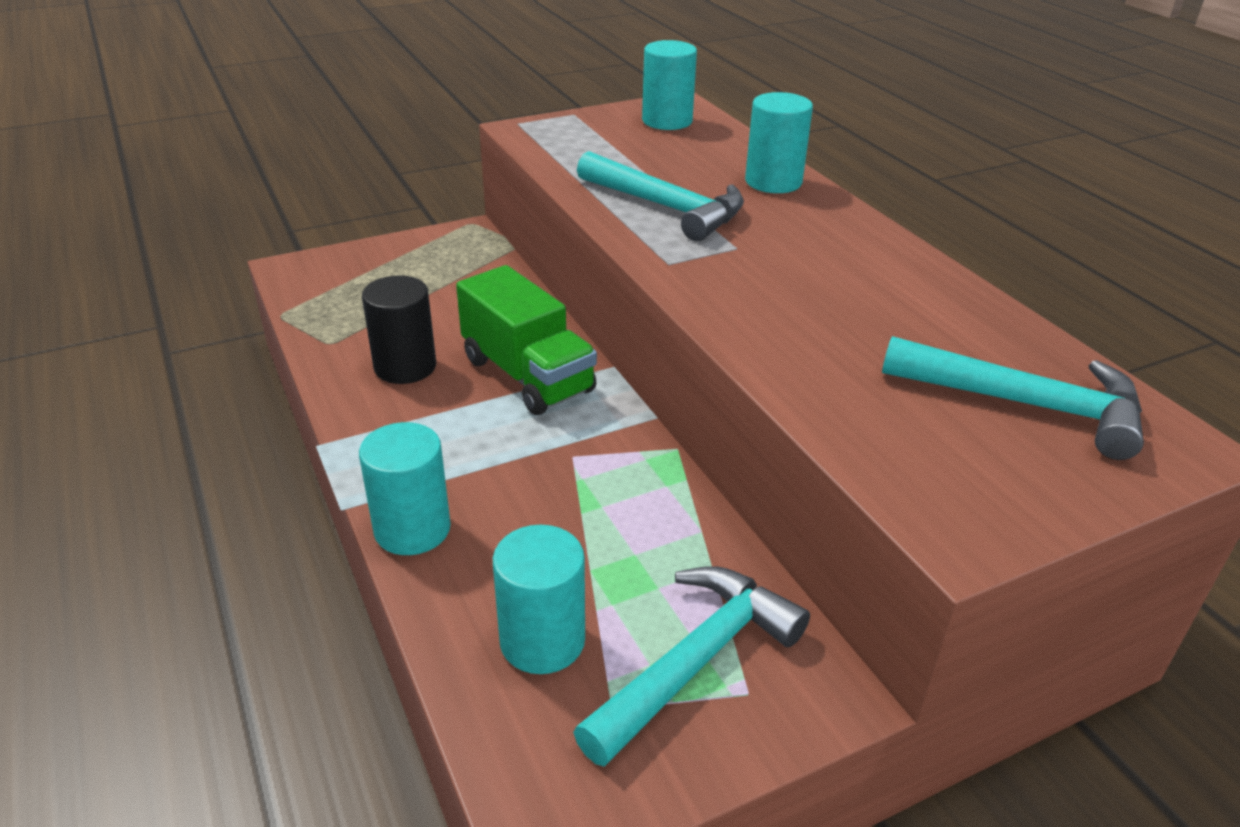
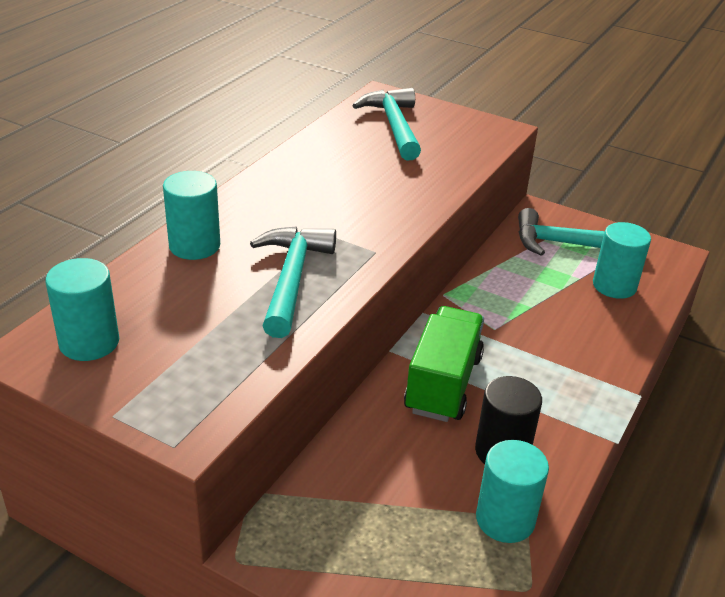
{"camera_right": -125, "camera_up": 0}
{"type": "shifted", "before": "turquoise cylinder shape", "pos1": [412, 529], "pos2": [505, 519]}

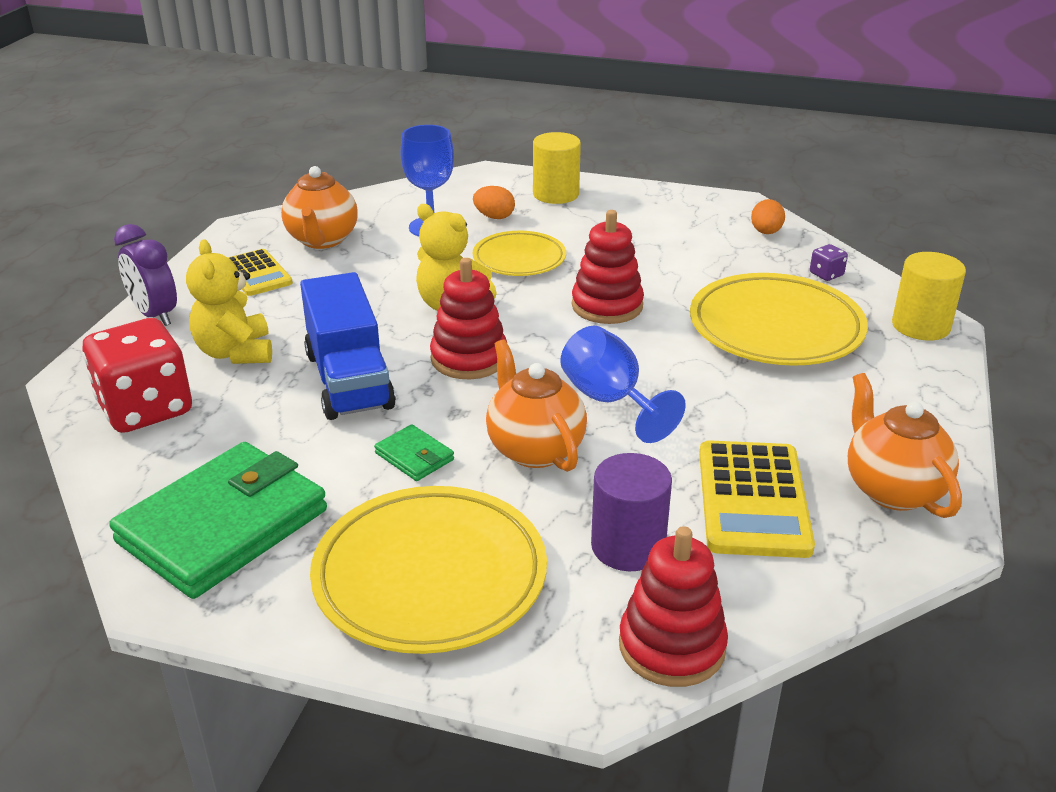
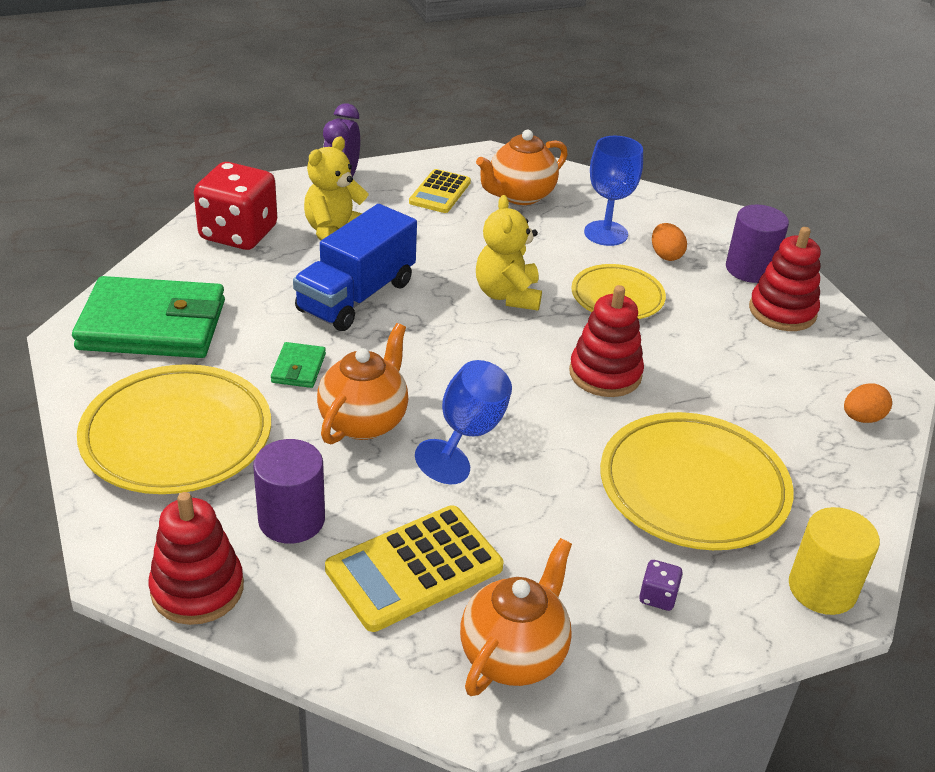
{"camera_right": 50, "camera_up": 5}
{"type": "repainted", "before": "yellow cylinder shape", "after": "purple cylinder shape", "pos1": [555, 194], "pos2": [750, 269]}
{"type": "shifted", "before": "purple die", "pos1": [826, 274], "pos2": [658, 597]}
{"type": "shifted", "before": "crimson ring stacker", "pos1": [469, 358], "pos2": [782, 311]}

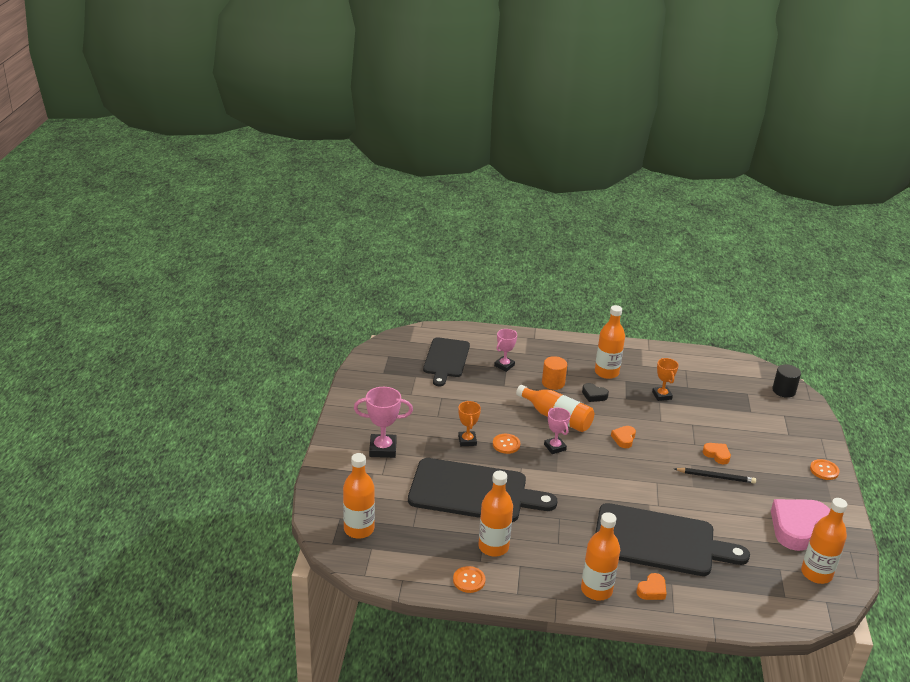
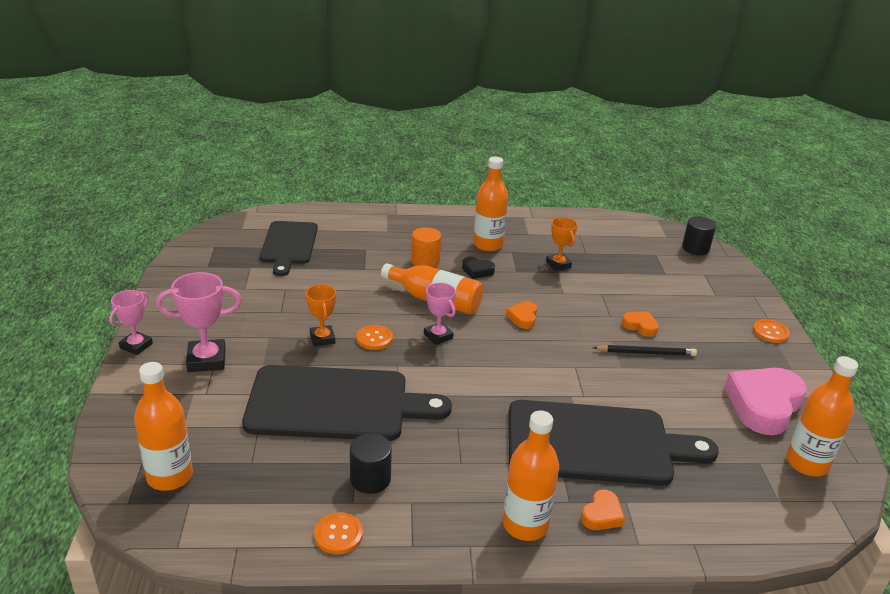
{"camera_right": -10, "camera_up": 0}
{"type": "shifted", "before": "rosy prize cup", "pos1": [504, 365], "pos2": [136, 346]}
{"type": "swapped", "before": "orange drink bottle", "after": "jet-black cylinder shape", "pos1": [493, 547], "pos2": [370, 479]}

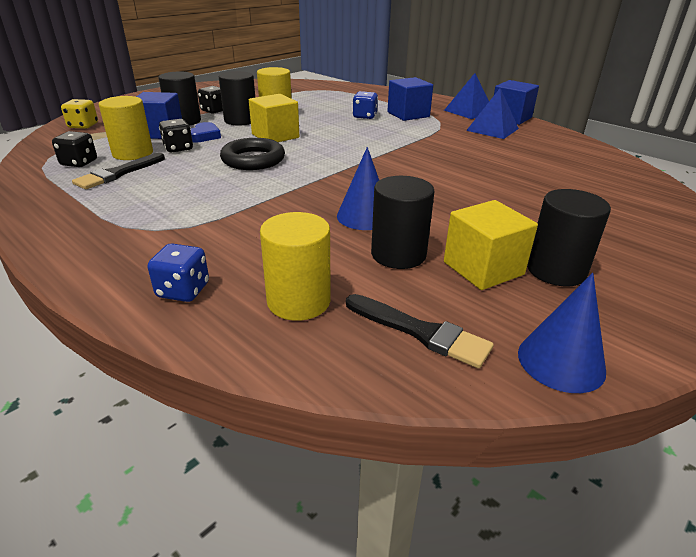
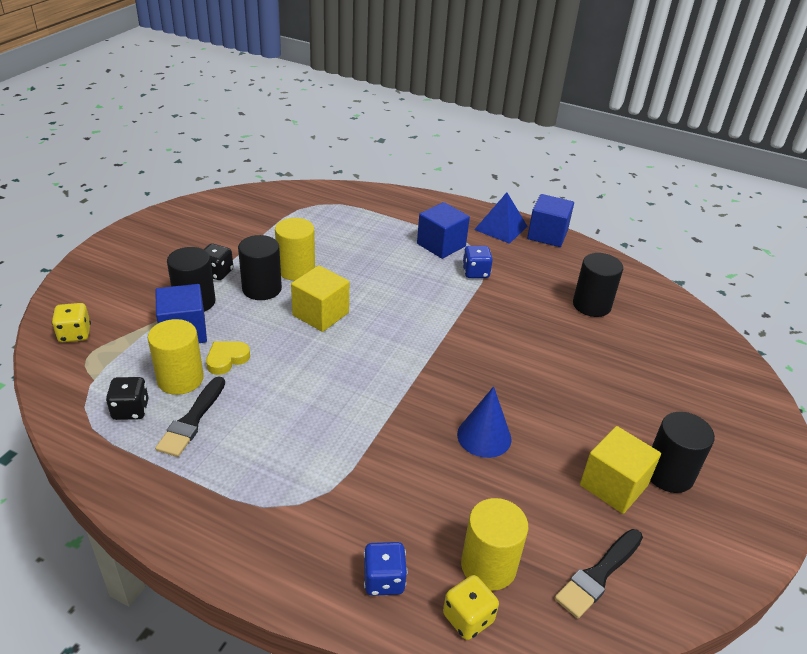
{"camera_right": -20, "camera_up": 5}
{"type": "gone", "before": "blue pyramid", "pos1": [492, 129]}
{"type": "shifted", "before": "blue die", "pos1": [364, 116], "pos2": [475, 272]}
{"type": "swapped", "before": "jet-black die", "after": "yellow heart", "pos1": [178, 148], "pos2": [226, 359]}
{"type": "gone", "before": "blue heart", "pos1": [204, 136]}
{"type": "gone", "before": "jet-black torus", "pos1": [253, 159]}
{"type": "shifted", "before": "jet-black cylinder shape", "pos1": [398, 254], "pos2": [591, 305]}
{"type": "gone", "before": "blue solid cone", "pos1": [561, 361]}
{"type": "rotated", "before": "jet-black brush", "pos1": [420, 332], "pos2": [598, 575], "turn": 120}
{"type": "new", "after": "yellow die", "pos2": [468, 618]}

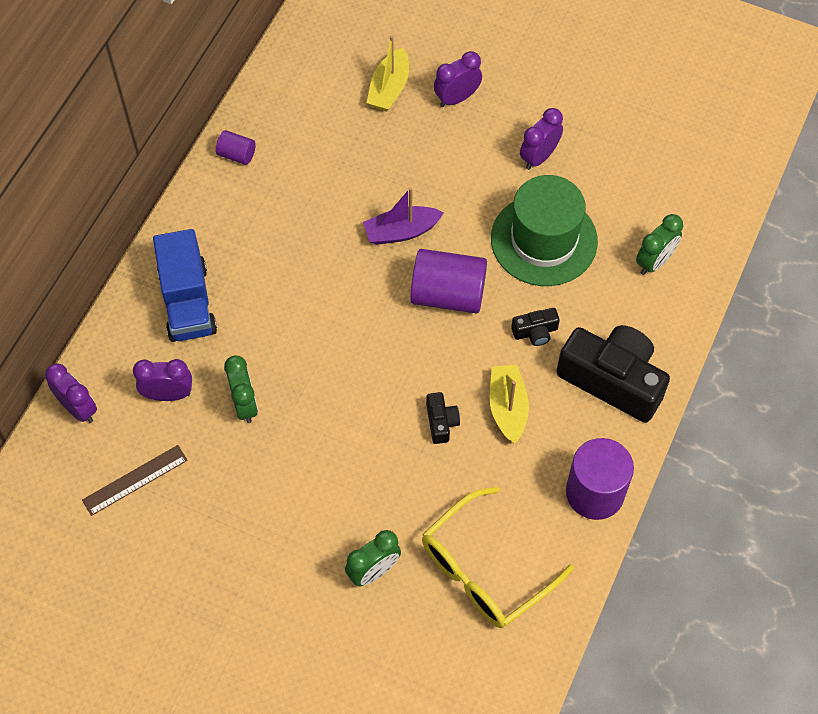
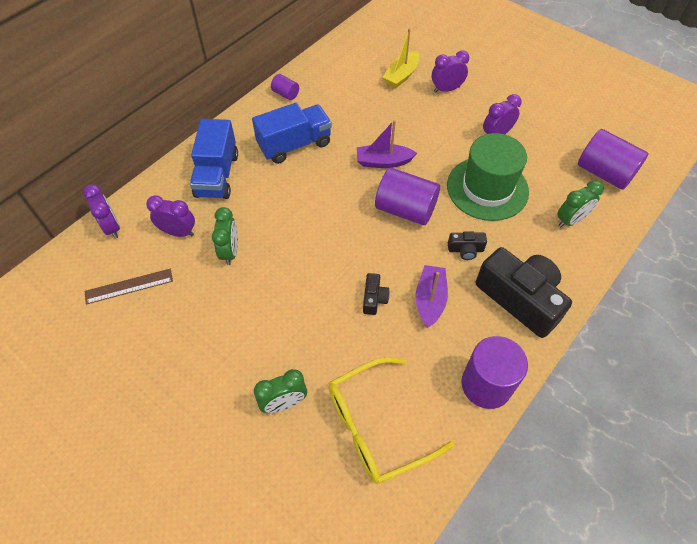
{"camera_right": 15, "camera_up": -5}
{"type": "repainted", "before": "yellow toy boat", "after": "purple toy boat", "pos1": [508, 407], "pos2": [430, 300]}
{"type": "new", "after": "blue lorry", "pos2": [294, 145]}
{"type": "new", "after": "purple cylinder shape", "pos2": [604, 173]}

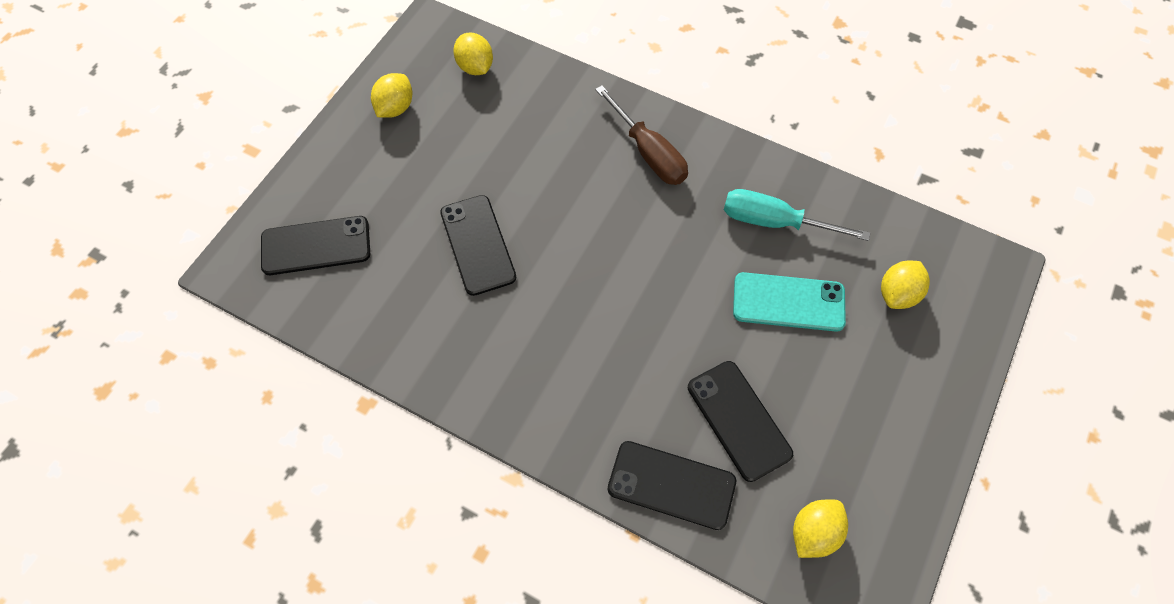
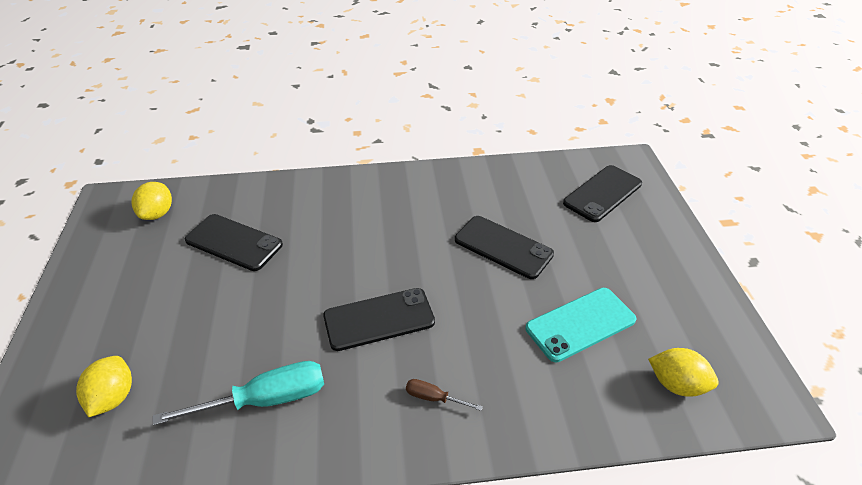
{"camera_right": 145, "camera_up": -20}
{"type": "gone", "before": "yellow lemon", "pos1": [395, 108]}
{"type": "scaled", "before": "brown screwdriver", "pos1": [648, 152], "pos2": [434, 398], "scale": 0.49}
{"type": "shifted", "before": "turquoise phone", "pos1": [788, 302], "pos2": [580, 324]}
{"type": "shifted", "before": "jet-black phone", "pos1": [671, 485], "pos2": [379, 319]}

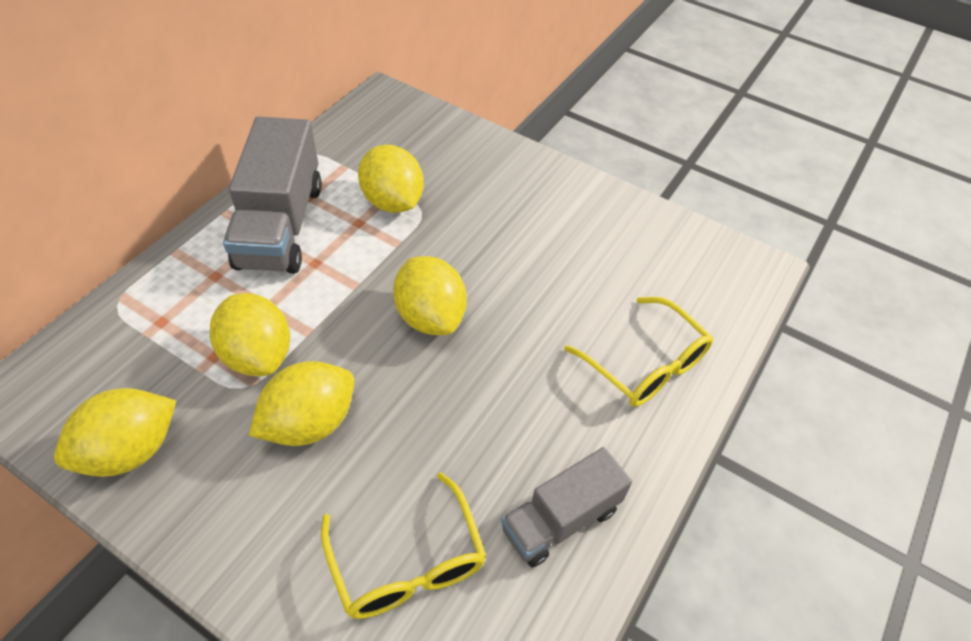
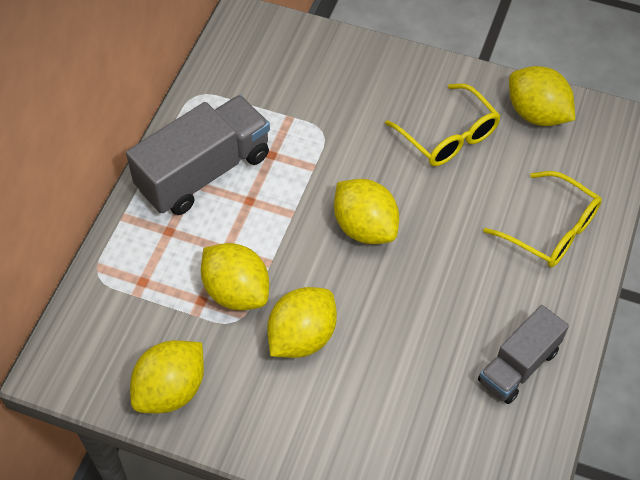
{"camera_right": -10, "camera_up": 5}
{"type": "rotated", "before": "gray lorry", "pos1": [280, 225], "pos2": [204, 172], "turn": -120}
{"type": "shifted", "before": "yellow lemon", "pos1": [393, 202], "pos2": [536, 114]}
{"type": "shifted", "before": "yellow spectacles", "pos1": [407, 563], "pos2": [448, 136]}

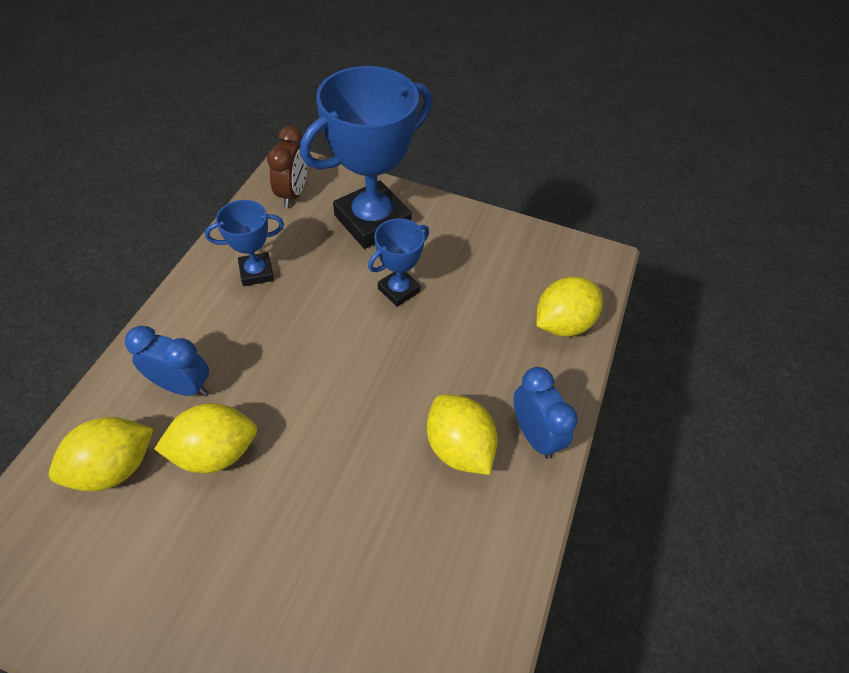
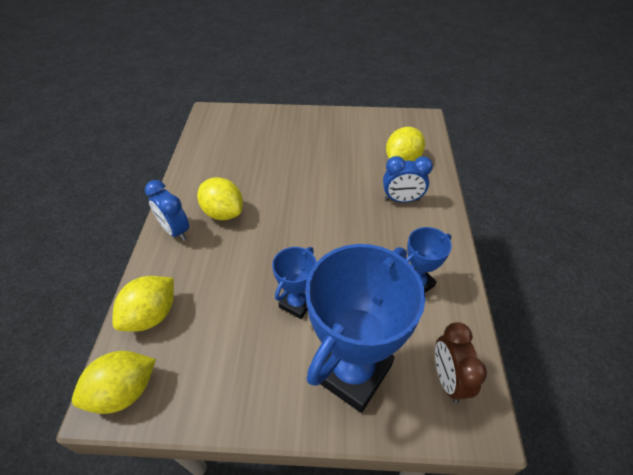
{"camera_right": 165, "camera_up": -5}
{"type": "shifted", "before": "yellow lemon", "pos1": [216, 452], "pos2": [124, 391]}

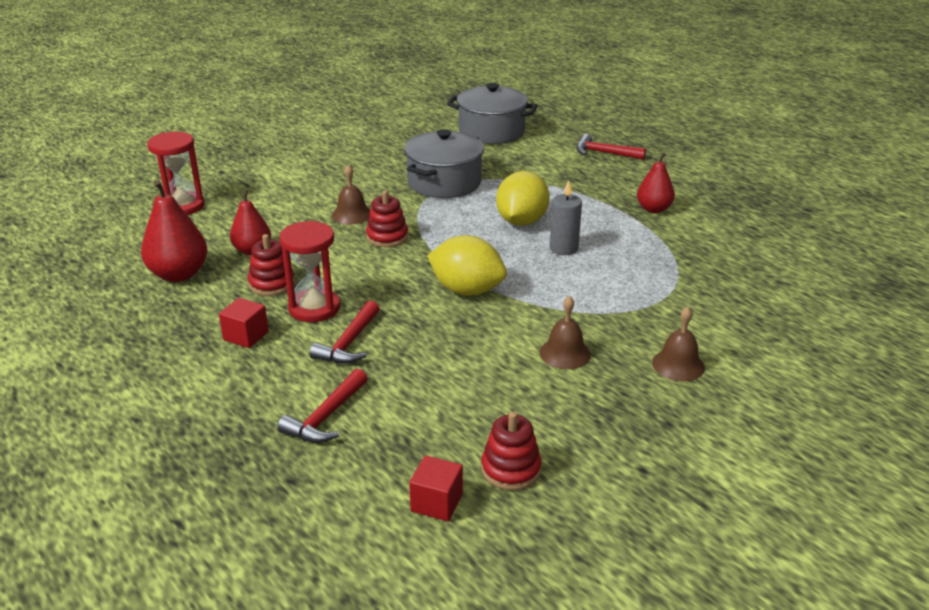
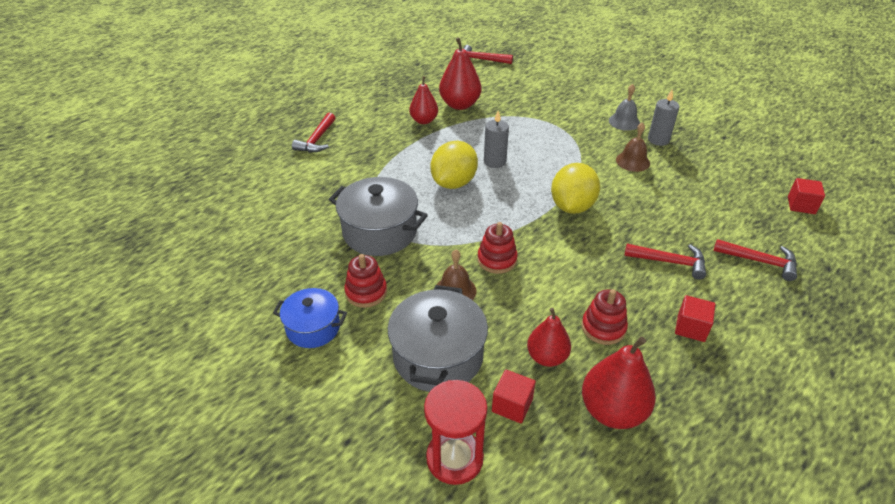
{"camera_right": -95, "camera_up": 10}
{"type": "shifted", "before": "gray stockpot", "pos1": [491, 132], "pos2": [438, 356]}
{"type": "rotated", "before": "yellow lemon", "pos1": [521, 221], "pos2": [454, 182], "turn": -75}
{"type": "gone", "before": "crimson sand timer", "pos1": [314, 308]}
{"type": "repainted", "before": "brown hand bell", "after": "gray hand bell", "pos1": [678, 365], "pos2": [624, 122]}
{"type": "shifted", "before": "crimson ring stacker", "pos1": [511, 469], "pos2": [366, 292]}
{"type": "new", "after": "crimson toy pear", "pos2": [460, 105]}
{"type": "new", "after": "crimson hammer", "pos2": [482, 60]}
{"type": "new", "after": "gray candle", "pos2": [658, 140]}
{"type": "new", "after": "blue stockpot", "pos2": [313, 328]}
{"type": "new", "after": "crimson cube", "pos2": [512, 405]}

